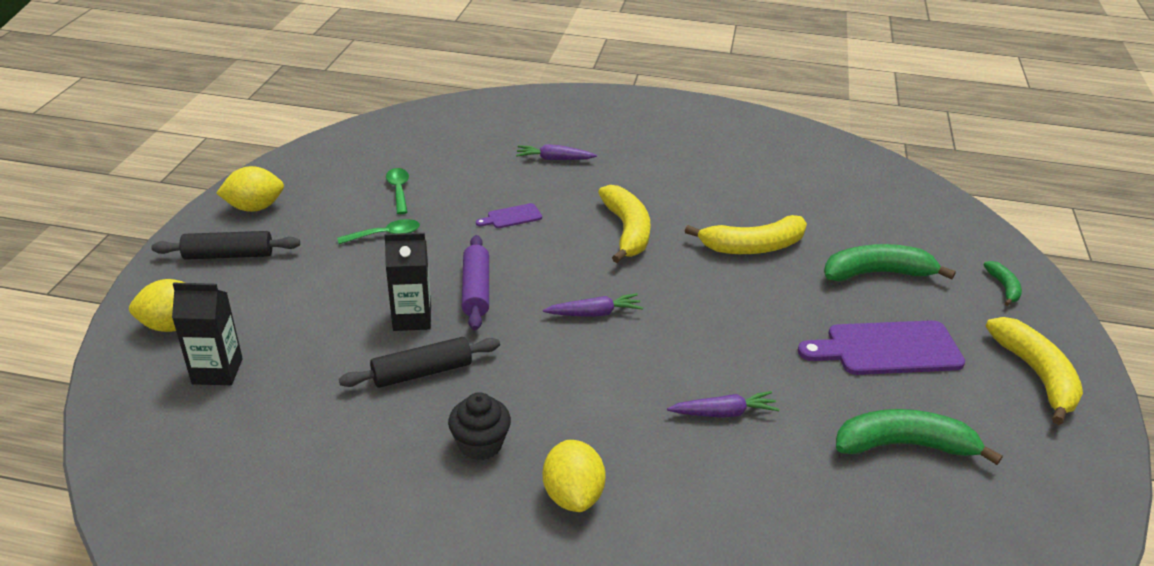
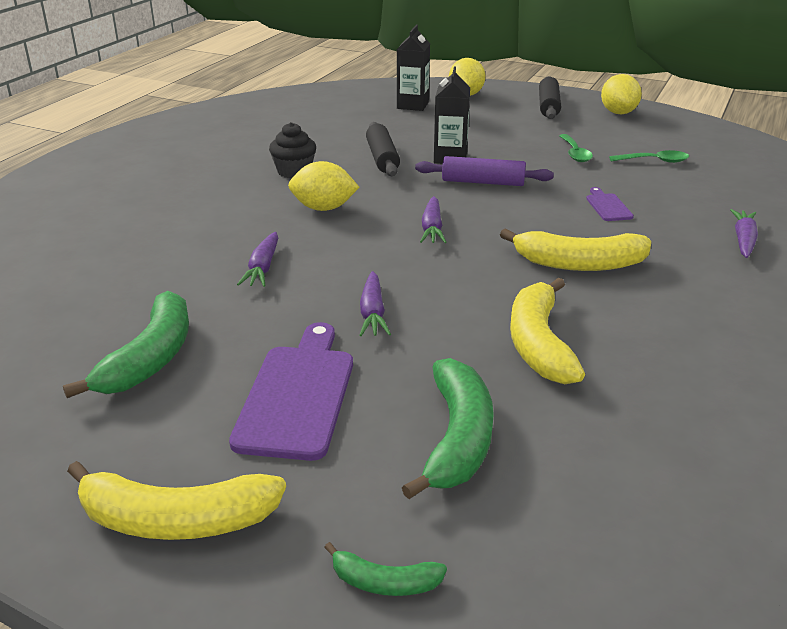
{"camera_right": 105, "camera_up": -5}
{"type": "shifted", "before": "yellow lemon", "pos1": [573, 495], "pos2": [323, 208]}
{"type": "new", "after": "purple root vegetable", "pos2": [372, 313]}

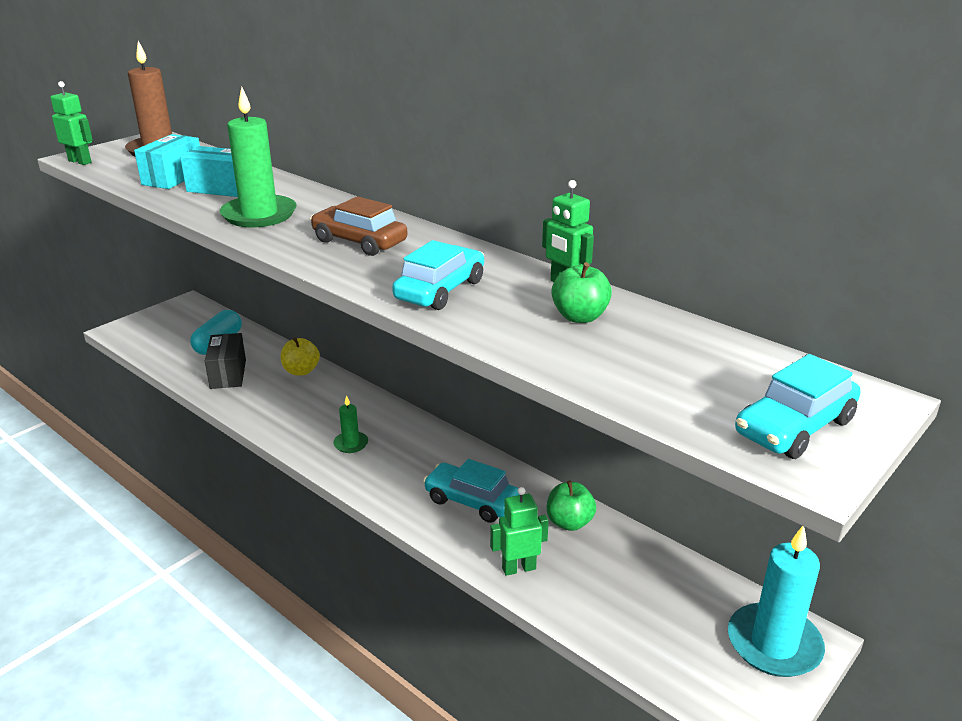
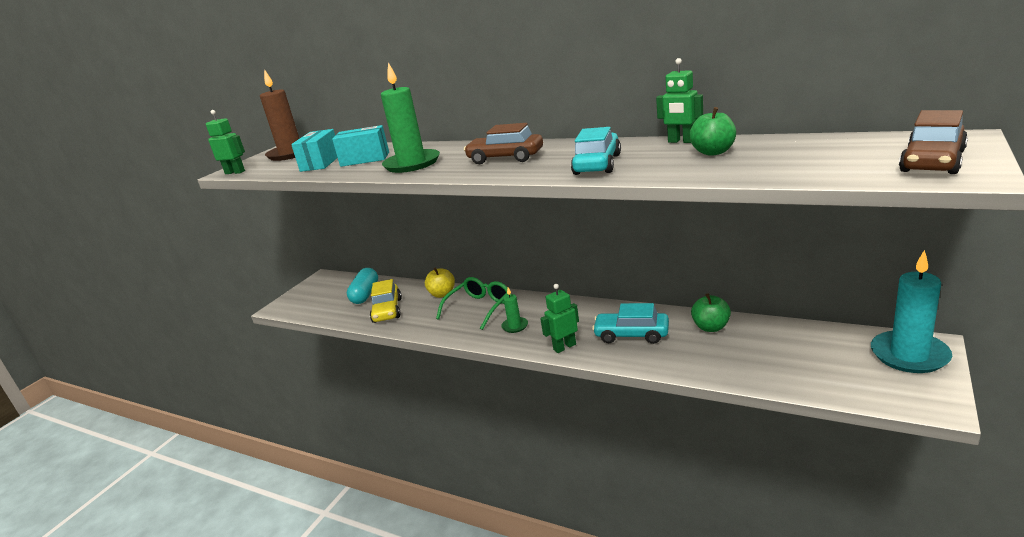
{"camera_right": -10, "camera_up": -5}
{"type": "swapped", "before": "jet-black parcel", "after": "yellow automobile", "pos1": [228, 374], "pos2": [387, 310]}
{"type": "repainted", "before": "turquoise automobile", "after": "brown automobile", "pos1": [794, 427], "pos2": [932, 161]}
{"type": "shifted", "before": "leaf-green toy robot", "pos1": [518, 568], "pos2": [564, 347]}
{"type": "new", "after": "leaf-green spectacles", "pos2": [479, 308]}

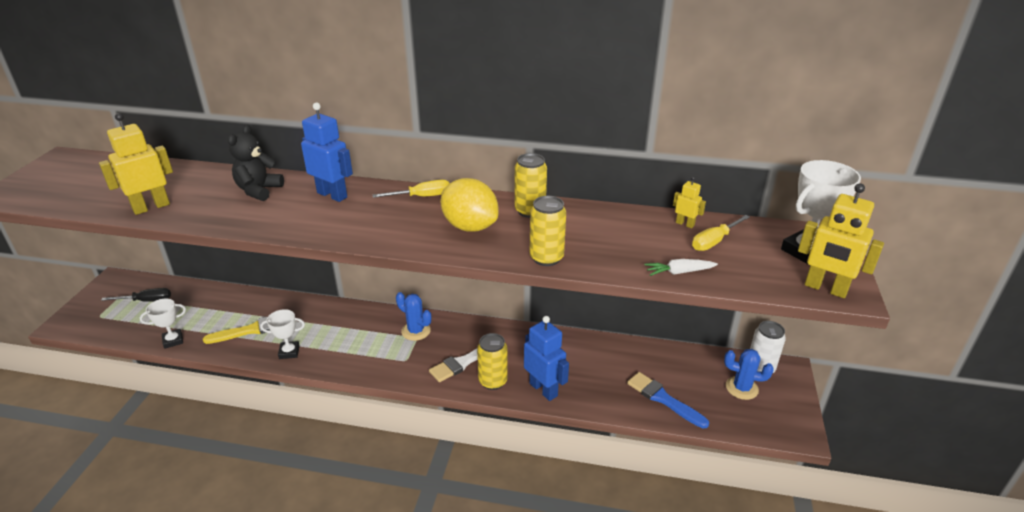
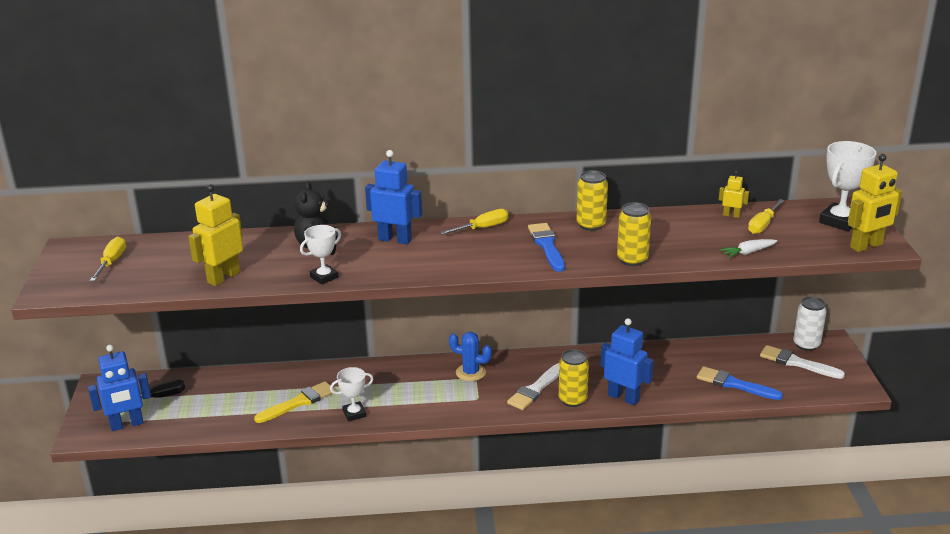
{"camera_right": -15, "camera_up": -5}
{"type": "swapped", "before": "yellow lemon", "after": "blue brush", "pos1": [470, 226], "pos2": [547, 246]}
{"type": "rotated", "before": "yellow toy robot", "pos1": [825, 289], "pos2": [866, 246], "turn": -45}
{"type": "shifted", "before": "pure white prize cup", "pos1": [173, 340], "pos2": [324, 277]}
{"type": "swapped", "before": "blue cactus", "after": "pure white brush", "pos1": [741, 388], "pos2": [797, 363]}
{"type": "new", "after": "yellow screwdriver", "pos2": [112, 262]}
{"type": "new", "after": "blue toy robot", "pos2": [127, 424]}

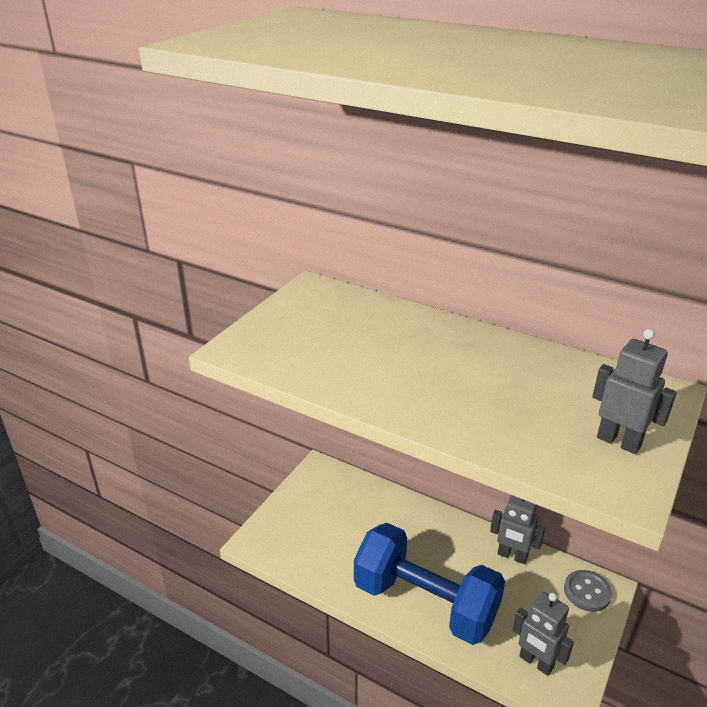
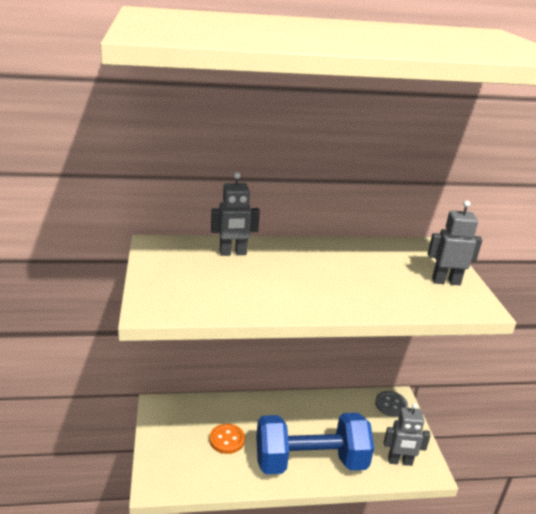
{"camera_right": -40, "camera_up": -5}
{"type": "shifted", "before": "gray toy robot", "pos1": [512, 556], "pos2": [233, 253]}
{"type": "new", "after": "orange button", "pos2": [227, 440]}

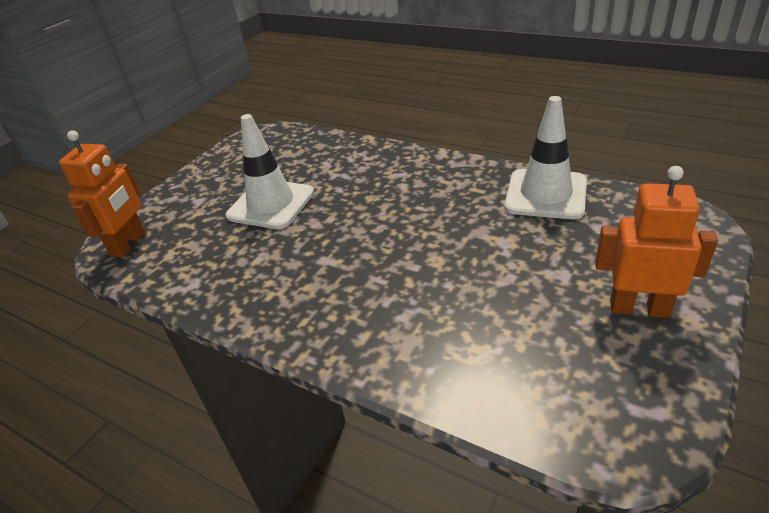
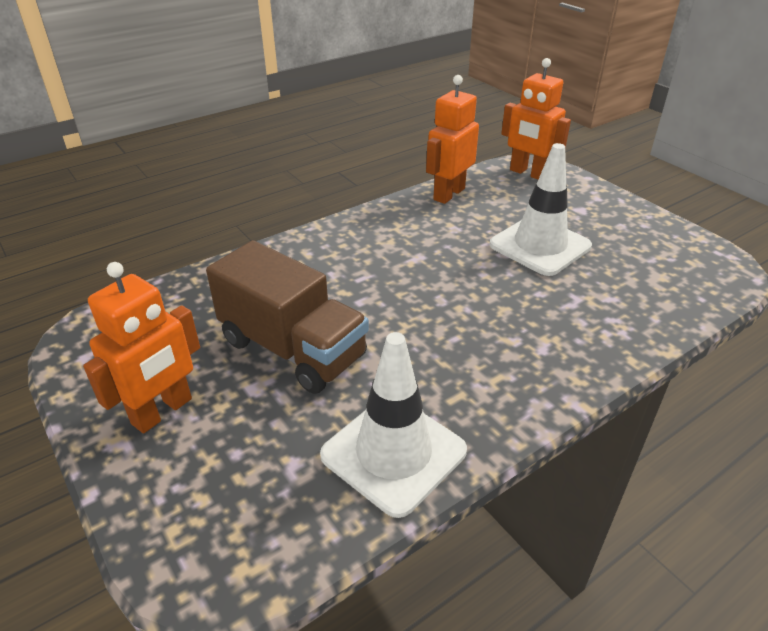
{"camera_right": 110, "camera_up": 0}
{"type": "new", "after": "orange toy robot", "pos2": [448, 194]}
{"type": "new", "after": "brown lorry", "pos2": [293, 349]}

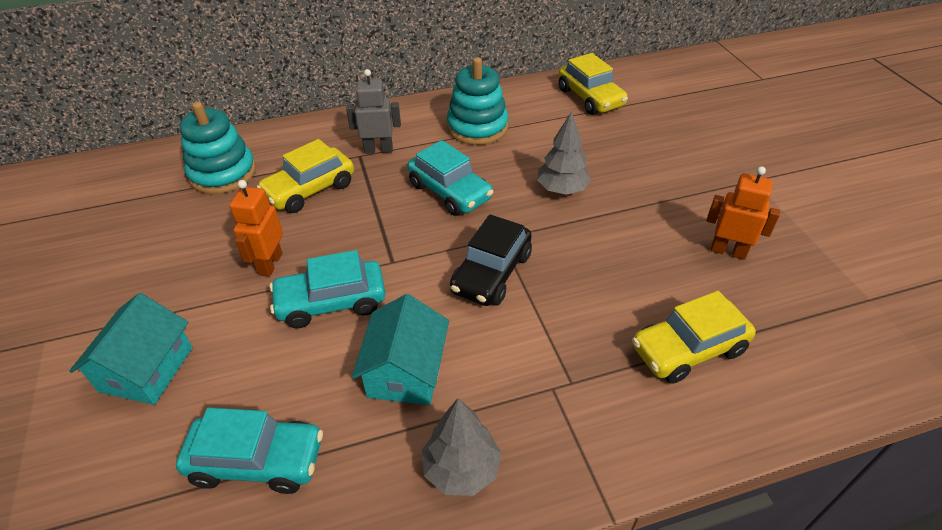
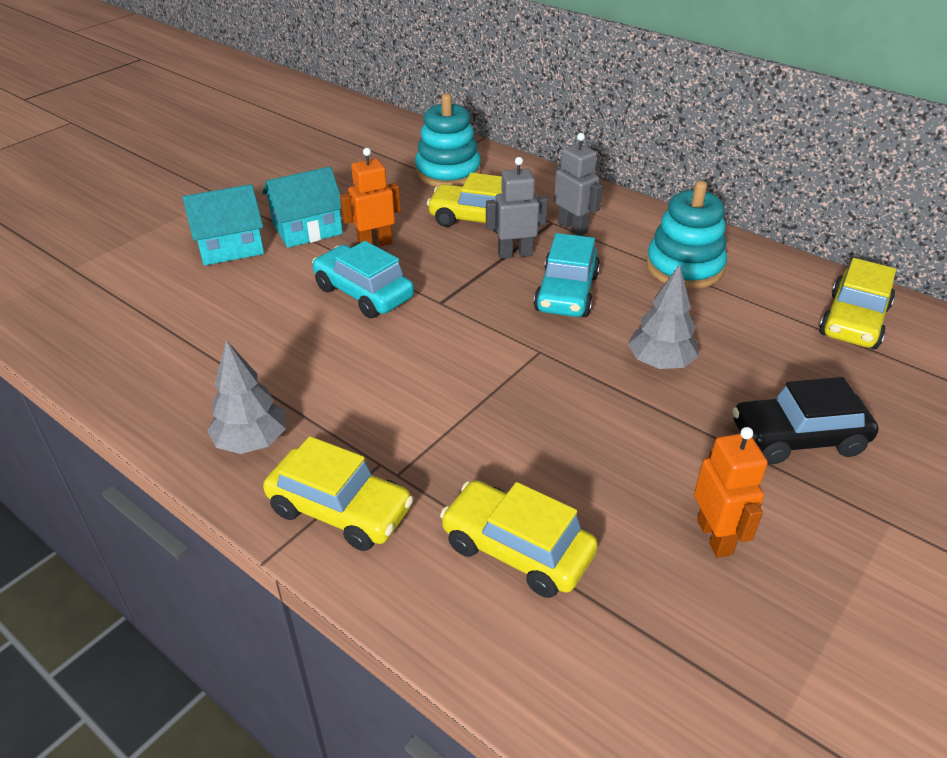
{"camera_right": 55, "camera_up": -5}
{"type": "shifted", "before": "jet-black automobile", "pos1": [491, 273], "pos2": [797, 438]}
{"type": "shifted", "before": "turquoise house", "pos1": [405, 371], "pos2": [307, 228]}
{"type": "gone", "before": "turquoise automobile", "pos1": [257, 461]}
{"type": "new", "after": "gray toy robot", "pos2": [515, 254]}
{"type": "new", "after": "yellow automobile", "pos2": [340, 510]}

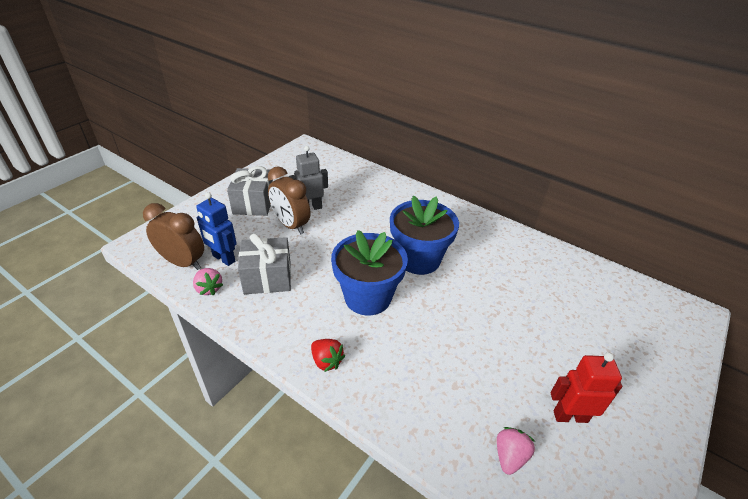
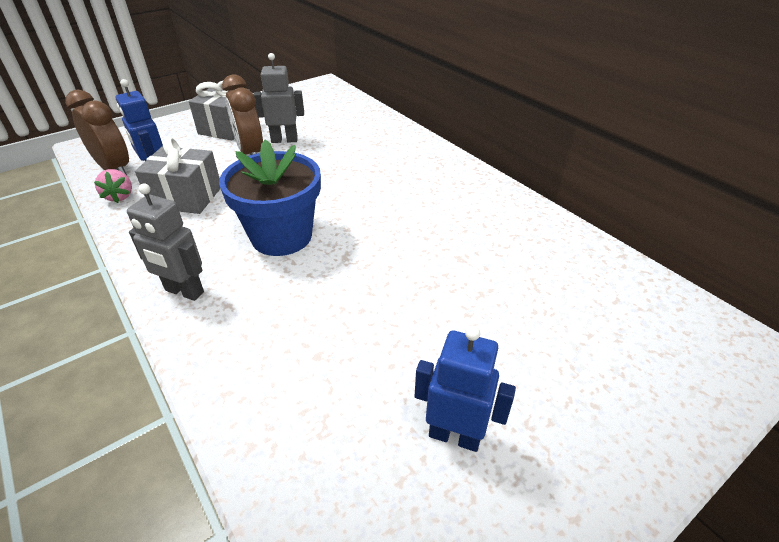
{"camera_right": 20, "camera_up": 0}
{"type": "gone", "before": "blue flower pot", "pos1": [418, 259]}
{"type": "swapped", "before": "crimson berry", "after": "gray toy robot", "pos1": [326, 361], "pos2": [184, 291]}
{"type": "repainted", "before": "crimson toy robot", "after": "blue toy robot", "pos1": [570, 416], "pos2": [454, 435]}
{"type": "gone", "before": "rosy berry", "pos1": [509, 456]}

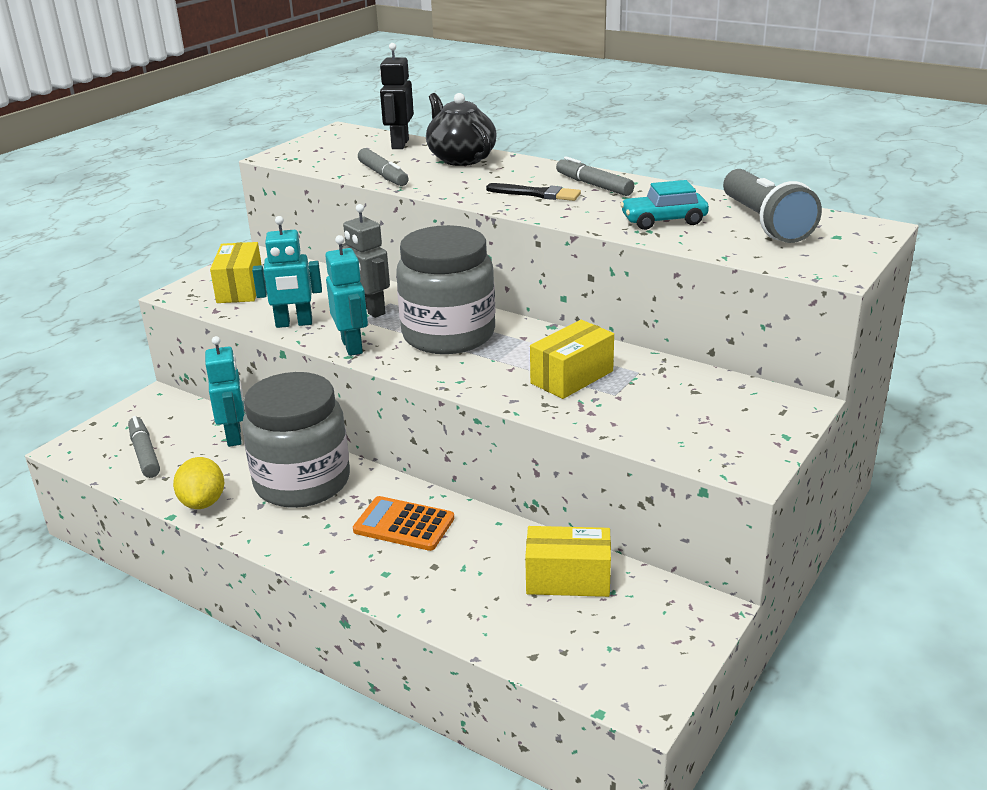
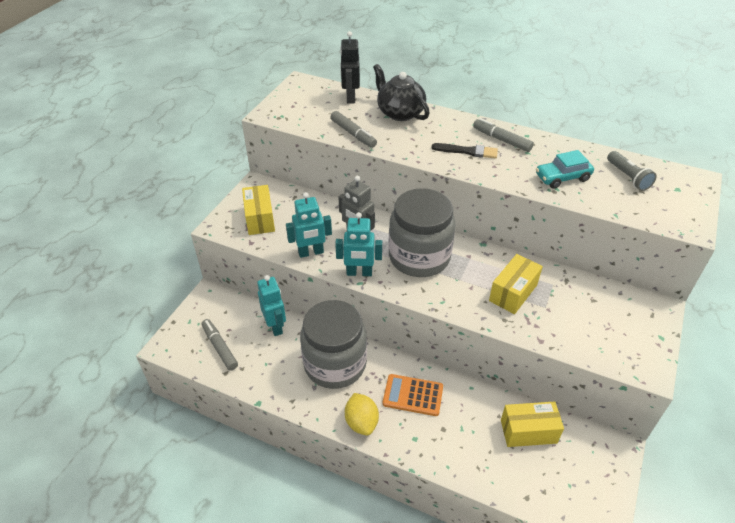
{"camera_right": -10, "camera_up": 15}
{"type": "scaled", "before": "gray flashlight", "pos1": [765, 223], "pos2": [628, 177], "scale": 0.6}
{"type": "rotated", "before": "turquoise toy robot", "pos1": [352, 346], "pos2": [359, 273], "turn": 120}
{"type": "shifted", "before": "yellow lemon", "pos1": [203, 502], "pos2": [361, 422]}

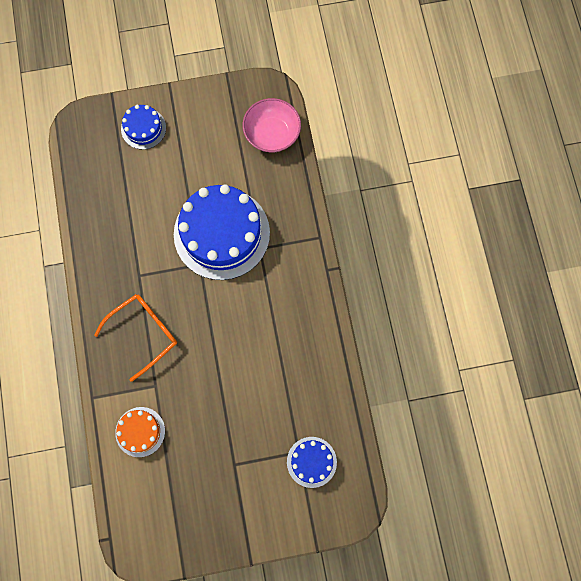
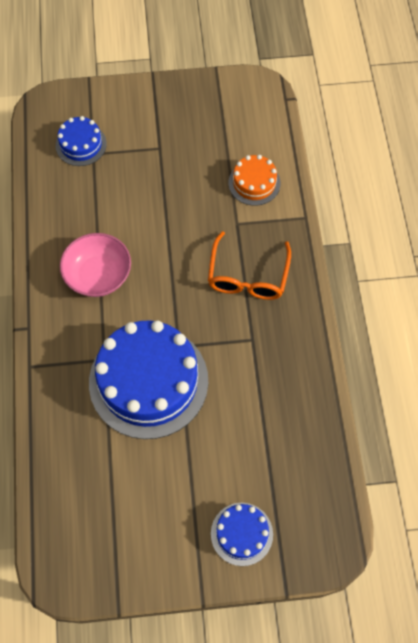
{"camera_right": -175, "camera_up": -10}
{"type": "shifted", "before": "rosy serving bowl", "pos1": [272, 134], "pos2": [98, 275]}
{"type": "rotated", "before": "orange spectacles", "pos1": [144, 333], "pos2": [248, 276], "turn": -45}

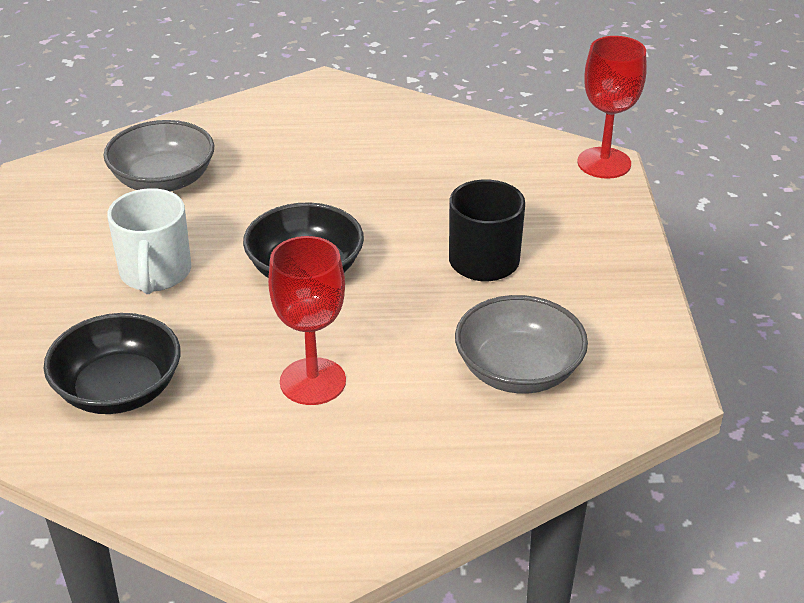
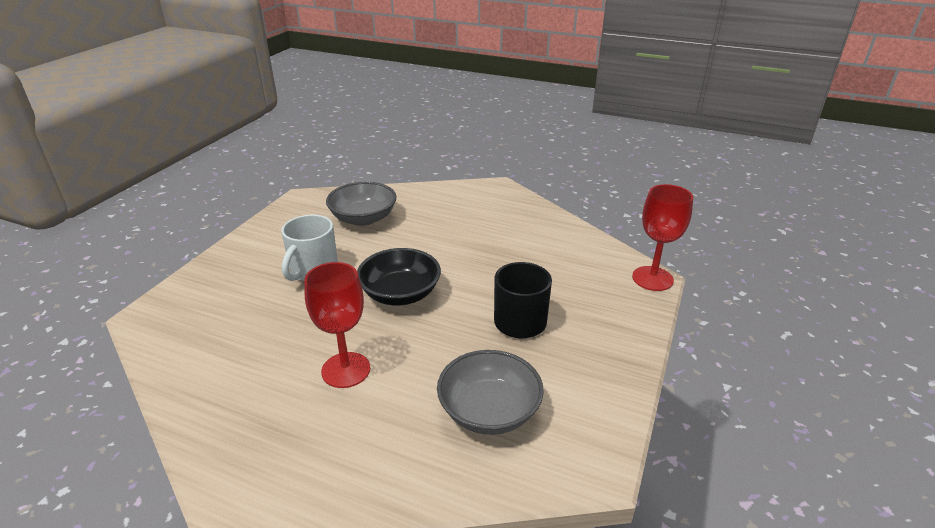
{"camera_right": 25, "camera_up": -5}
{"type": "gone", "before": "jet-black serving bowl", "pos1": [119, 390]}

